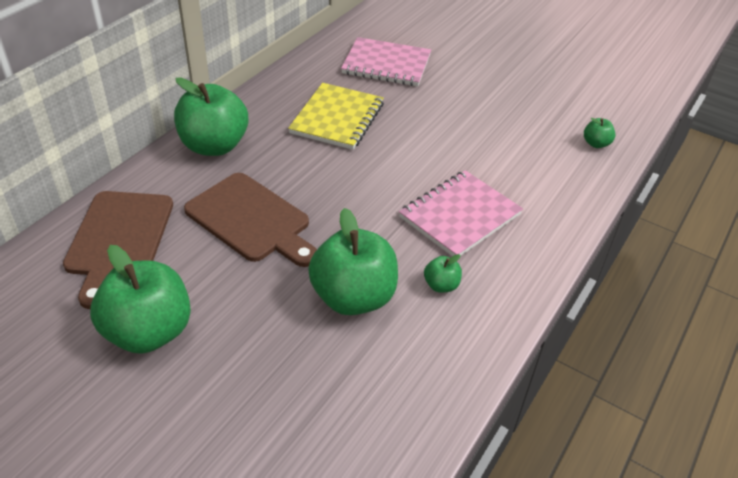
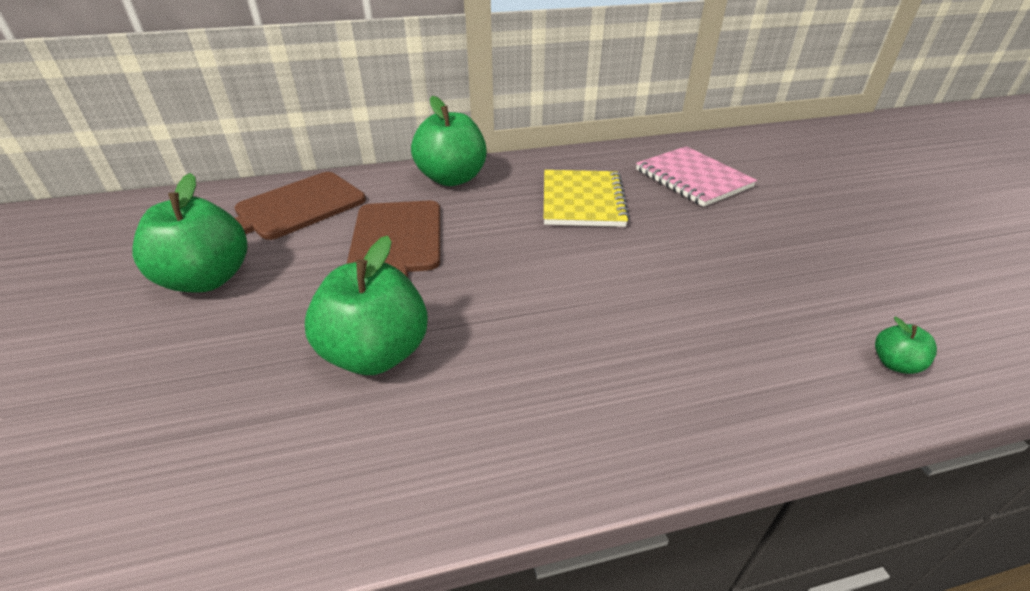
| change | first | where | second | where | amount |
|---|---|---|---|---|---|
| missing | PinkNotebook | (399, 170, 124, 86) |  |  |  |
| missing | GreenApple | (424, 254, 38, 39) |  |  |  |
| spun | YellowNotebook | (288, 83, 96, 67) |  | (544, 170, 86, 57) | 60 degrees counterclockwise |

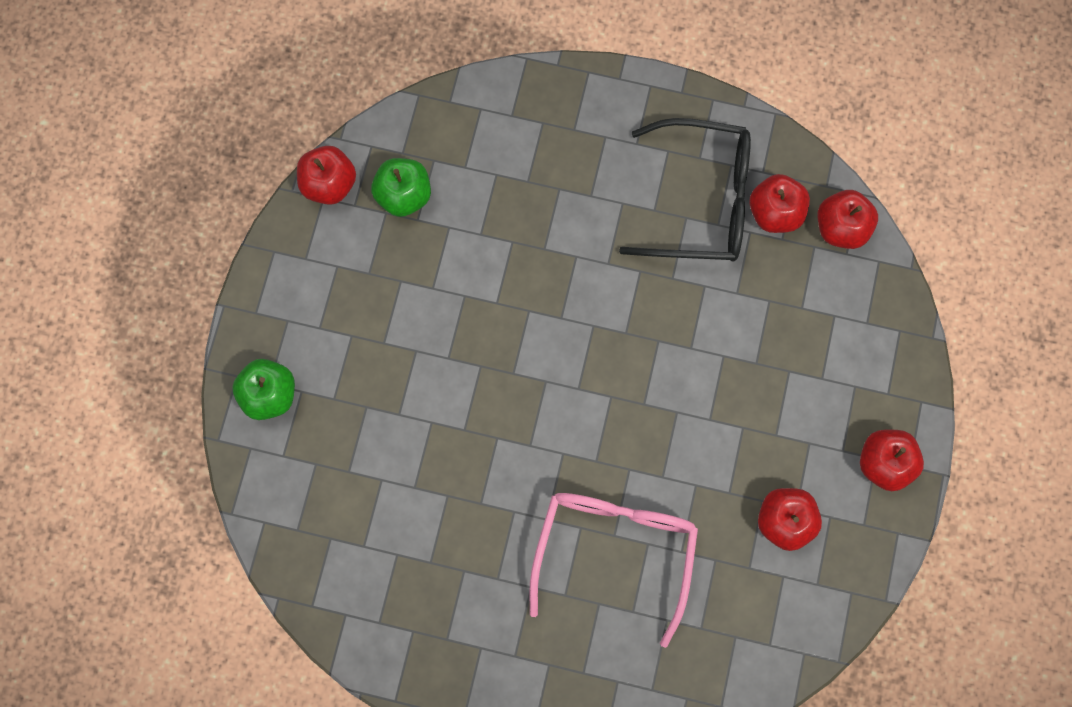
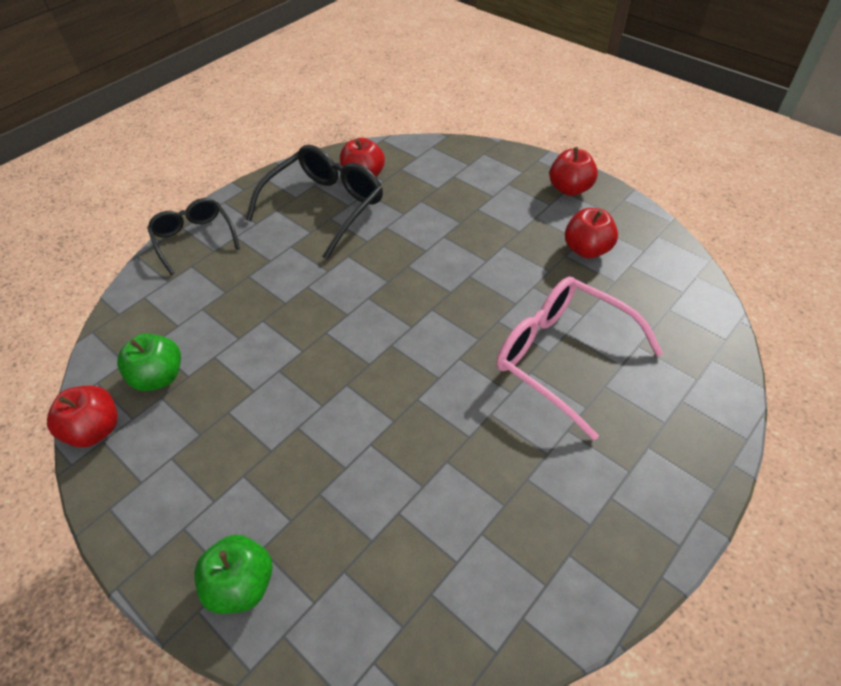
| change | first | where | second | where | amount |
|---|---|---|---|---|---|
| missing | RedApple | (818, 190, 60, 59) |  |  |  |
| appeared |  |  | BlackGlasses | (147, 198, 93, 77) |  |

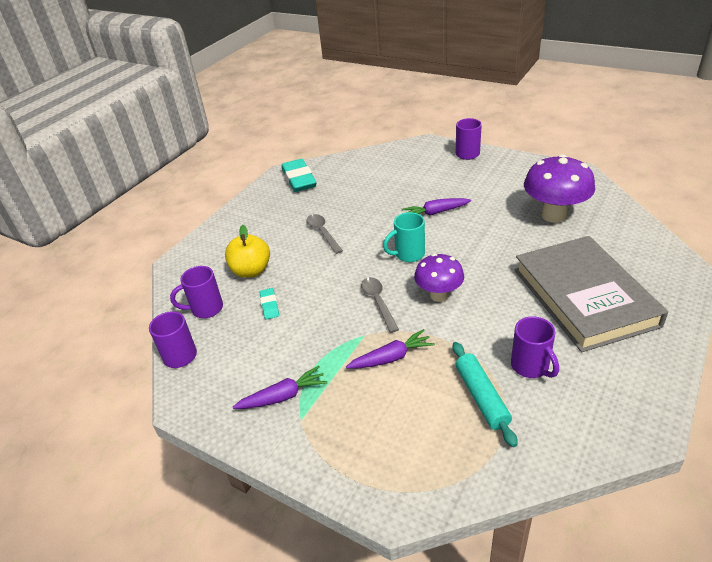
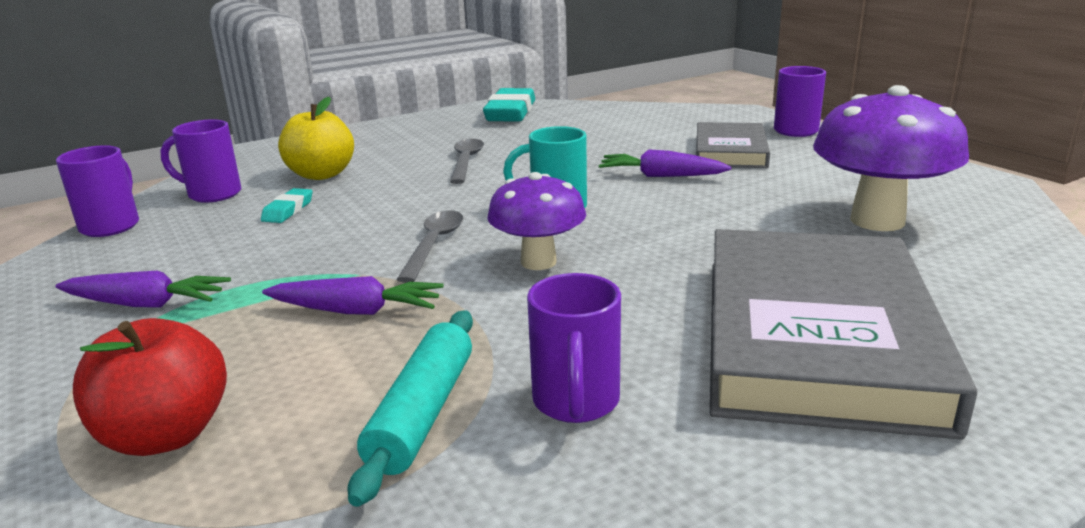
| change | first | where | second | where | amount |
|---|---|---|---|---|---|
| appeared |  |  | RedApple | (73, 318, 154, 138) |  |
| appeared |  |  | GreyBook | (696, 122, 74, 46) |  |

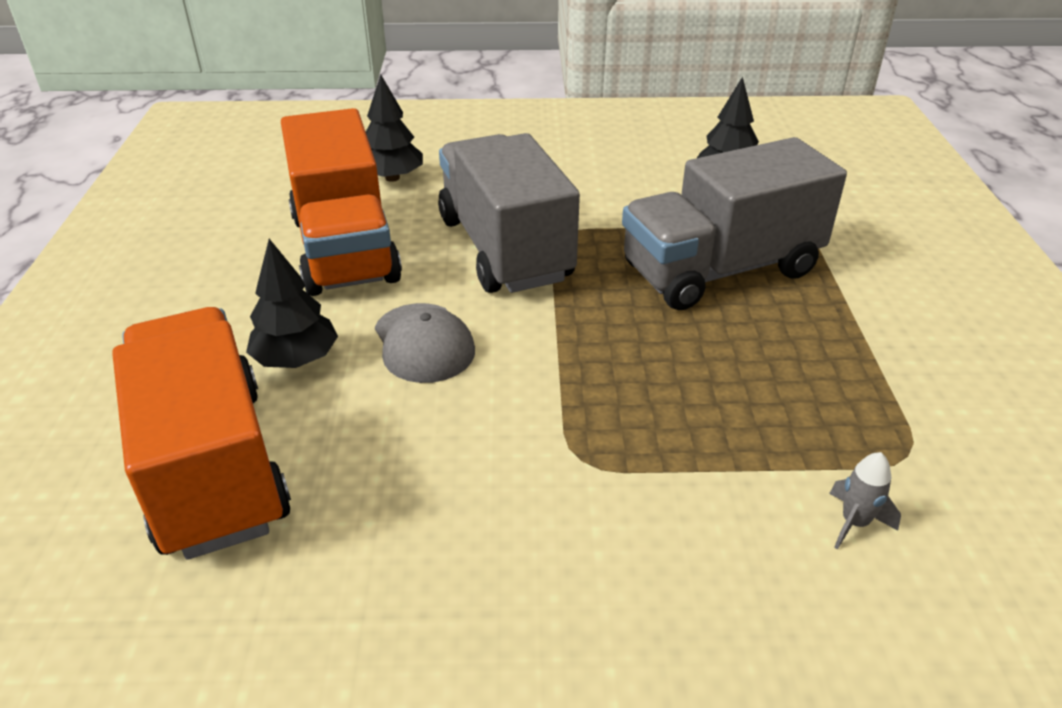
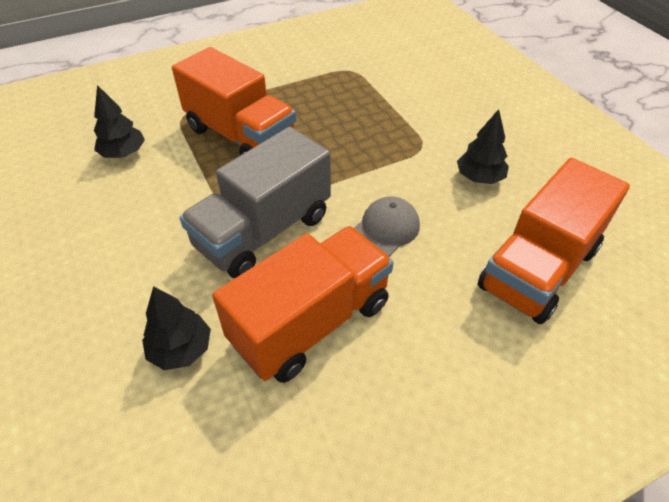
| change | first | where | second | where | amount |
|---|---|---|---|---|---|
| missing | GreyRocket | (829, 452, 72, 97) |  |  |  |
| relocated | BlackTree | (246, 239, 92, 129) |  | (457, 109, 52, 75) |  |
| colour | GreyTruck | (622, 137, 225, 173) | OrangeTruck | (172, 47, 124, 109) |  |

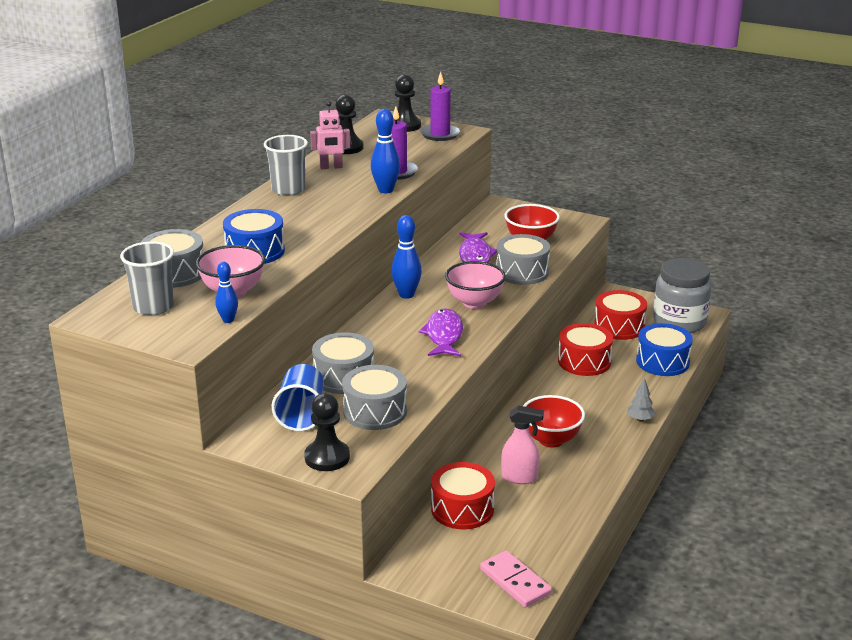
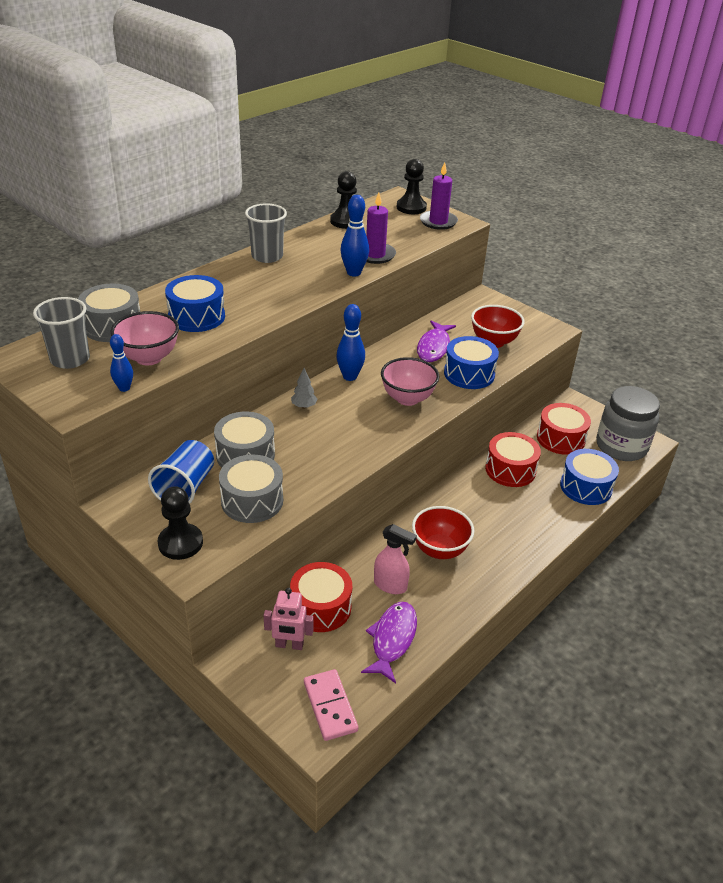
| change | first | where | second | where | amount |
|---|---|---|---|---|---|
| relocated | PinkRobot | (310, 101, 40, 68) |  | (264, 588, 50, 62) |  |
| relocated | PurpleFish | (419, 308, 44, 48) |  | (361, 602, 56, 81) |  |
| relocated | GreyTree | (627, 378, 28, 44) |  | (291, 368, 26, 40) |  |
| colour | GreyDrum | (496, 234, 54, 51) | BlueDrum | (444, 336, 55, 53) |  |

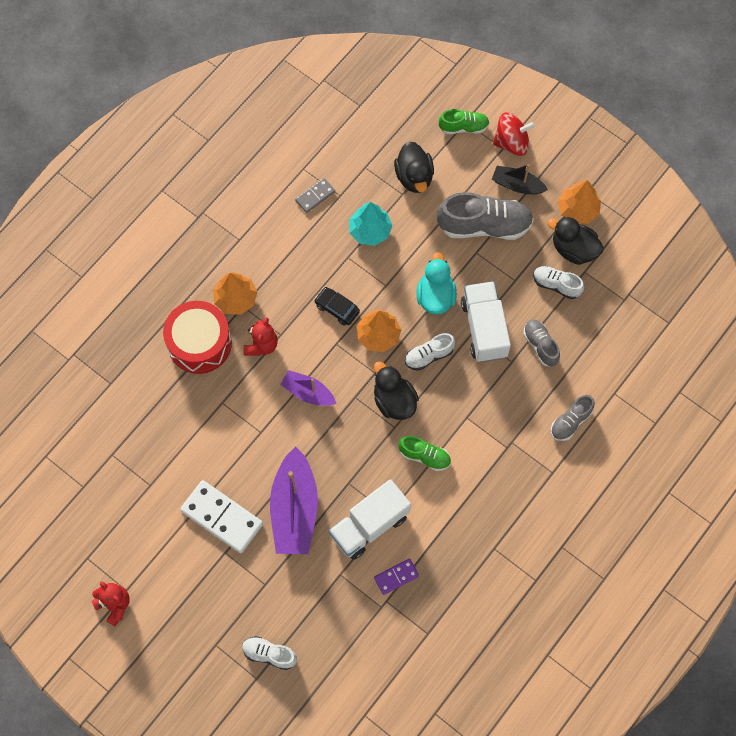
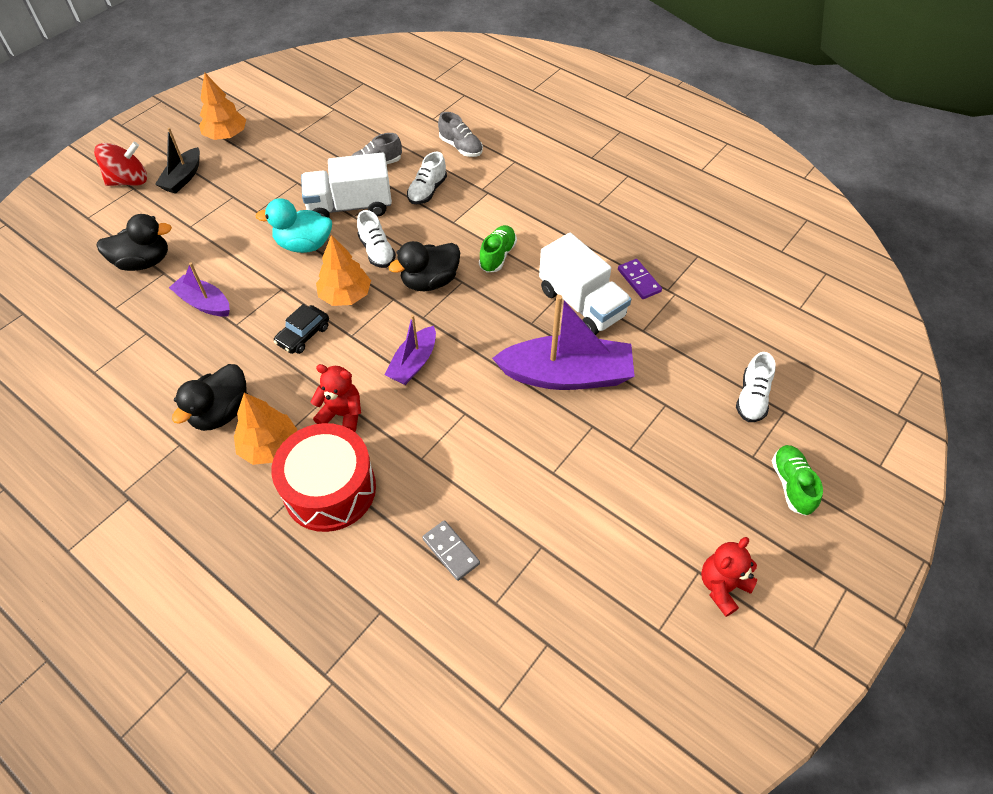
| change | first | where | second | where | amount |
|---|---|---|---|---|---|
| missing | WhiteDomino | (180, 480, 83, 73) |  |  |  |
| missing | GreyShoe | (437, 192, 97, 48) |  |  |  |
| relocated | GreyDomino | (295, 178, 40, 35) |  | (422, 520, 58, 61) |  |
| relocated | GreenShoe | (439, 109, 51, 25) |  | (772, 445, 51, 70) |  |
| relocated | WhiteShoe | (533, 266, 51, 33) |  | (407, 152, 40, 52) |  |
| relocated | BlackDuck | (547, 217, 57, 48) |  | (172, 364, 76, 67) |  |
| exchanged | TurquoiseTree | (349, 202, 43, 44) | PurpleBoat | (169, 262, 61, 55) |  |
| spun | RedSpinningTop | (493, 112, 42, 44) |  | (94, 142, 53, 44) | 75 degrees clockwise |

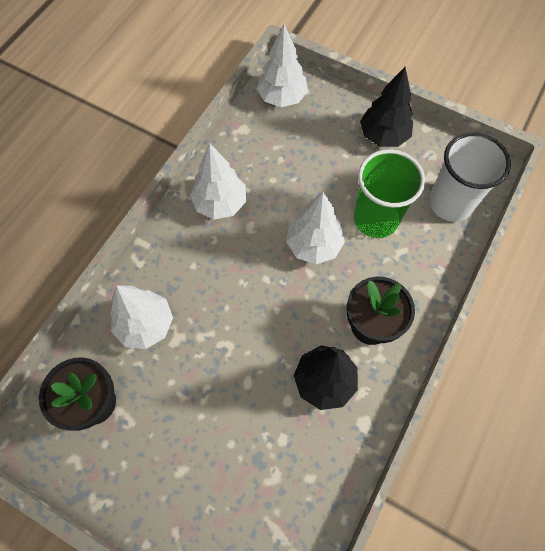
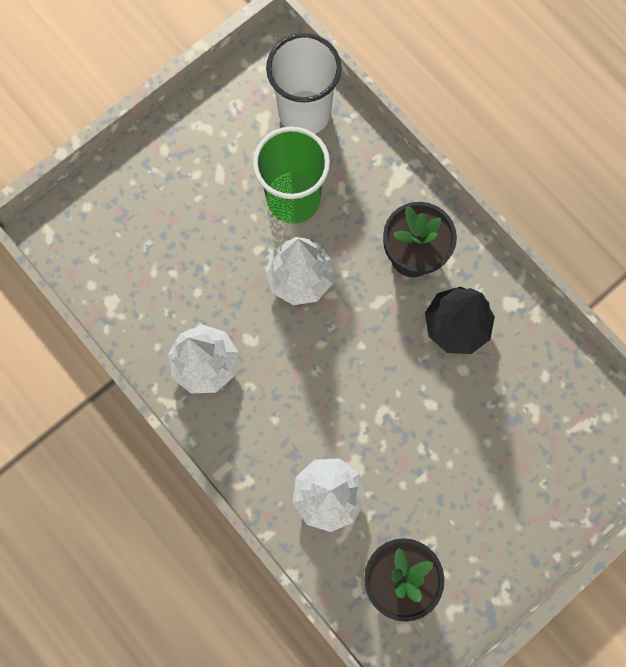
| change | first | where | second | where | amount |
|---|---|---|---|---|---|
| missing | WhiteTree | (256, 24, 52, 83) |  |  |  |
| missing | BlackTree | (360, 67, 53, 80) |  |  |  |

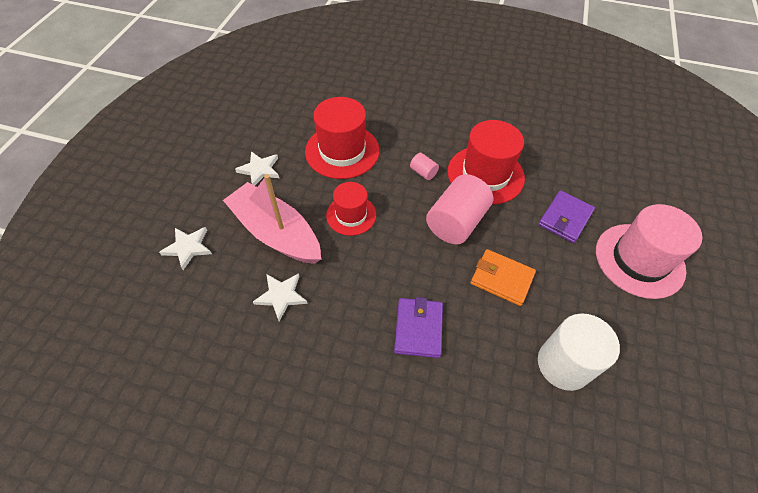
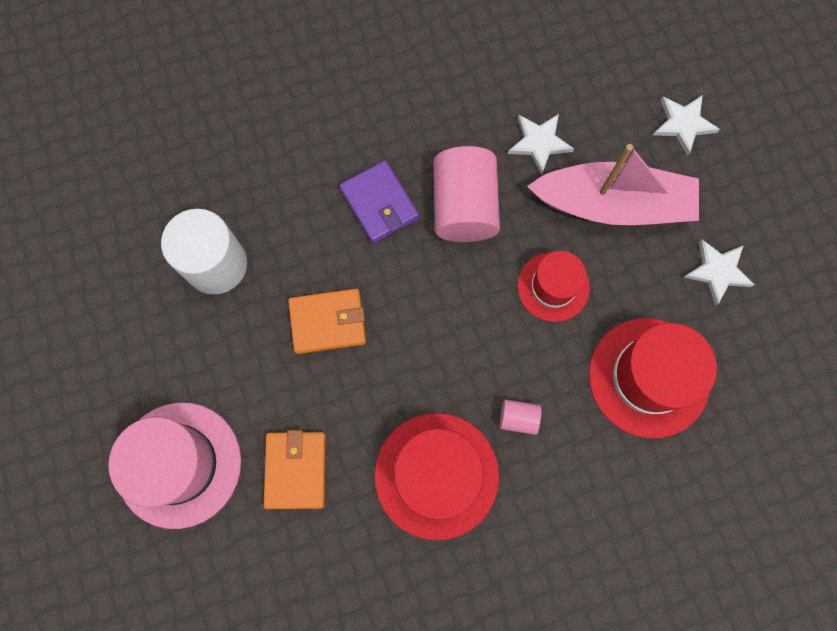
| change | first | where | second | where | amount |
|---|---|---|---|---|---|
| relocated | PinkCylinder | (426, 174, 67, 70) |  | (433, 146, 67, 96) |  |
| colour | PurpleWallet | (538, 190, 57, 53) | OrangeWallet | (264, 430, 62, 79) |  |

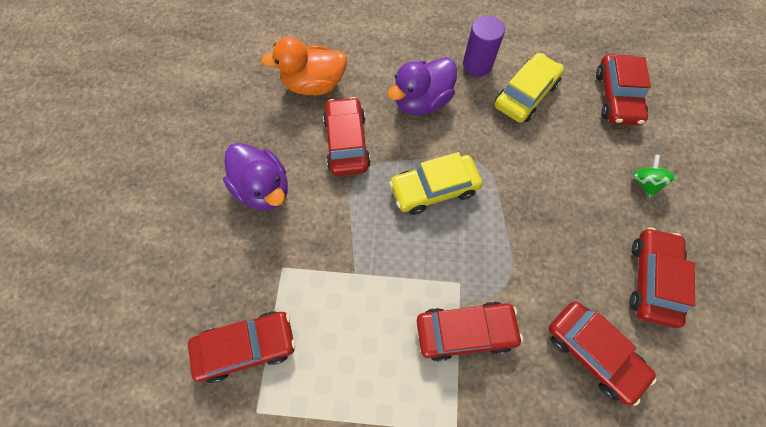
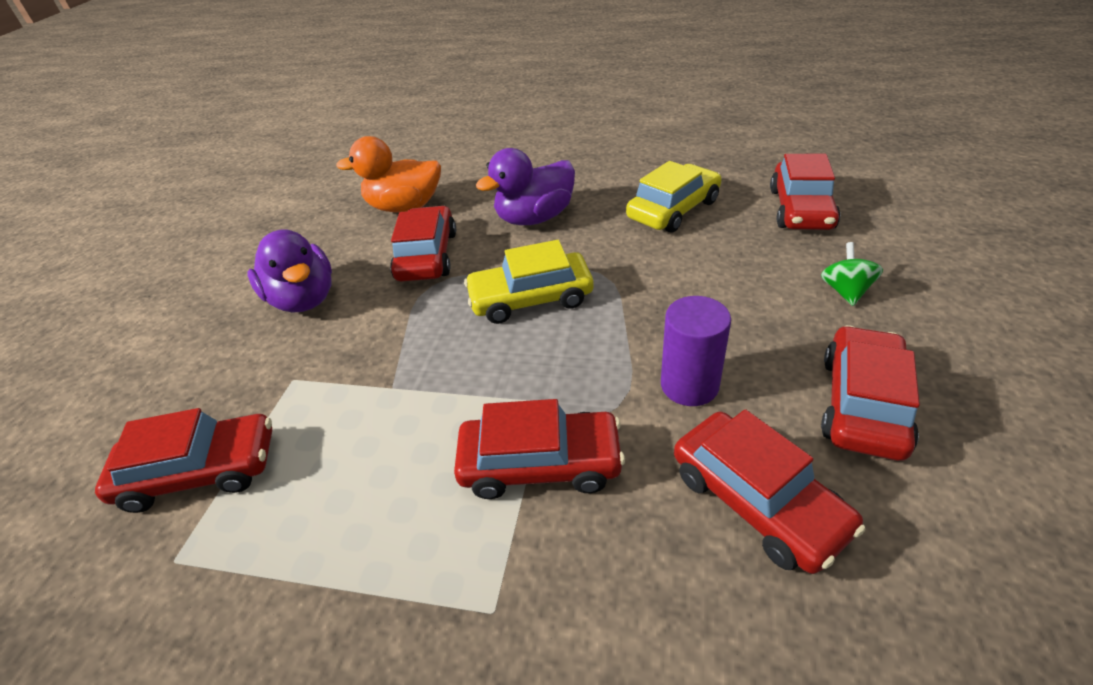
| change | first | where | second | where | amount |
|---|---|---|---|---|---|
| relocated | PurpleCylinder | (463, 16, 42, 60) |  | (661, 296, 70, 110) |  |

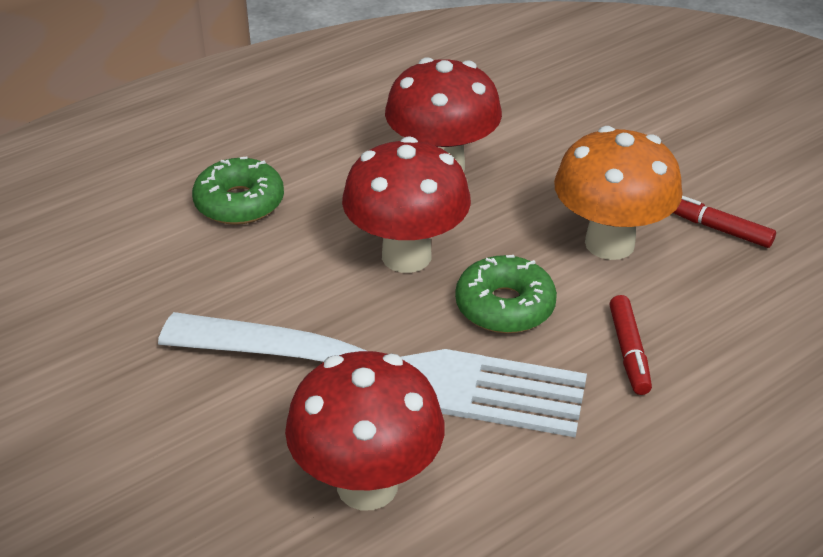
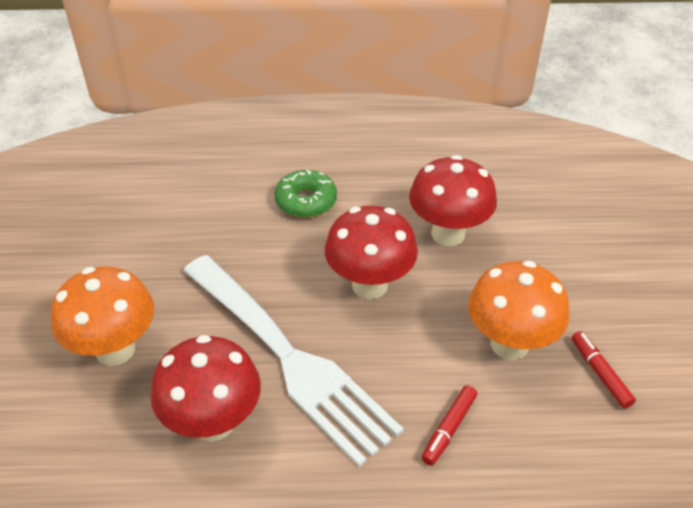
| change | first | where | second | where | amount |
|---|---|---|---|---|---|
| missing | GreenDonut | (455, 255, 102, 78) |  |  |  |
| appeared |  |  | OrangeMushroom | (50, 266, 104, 100) |  |

